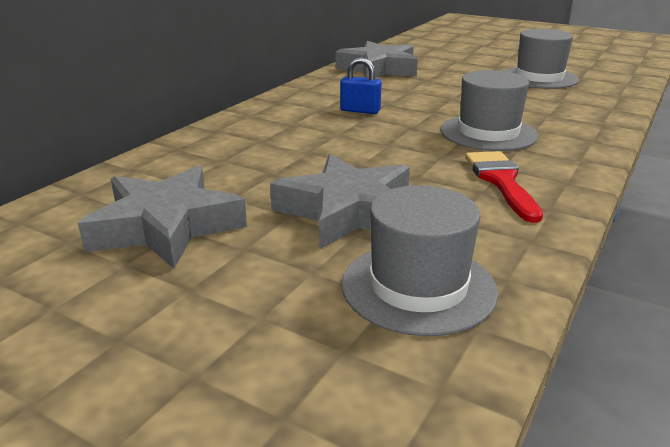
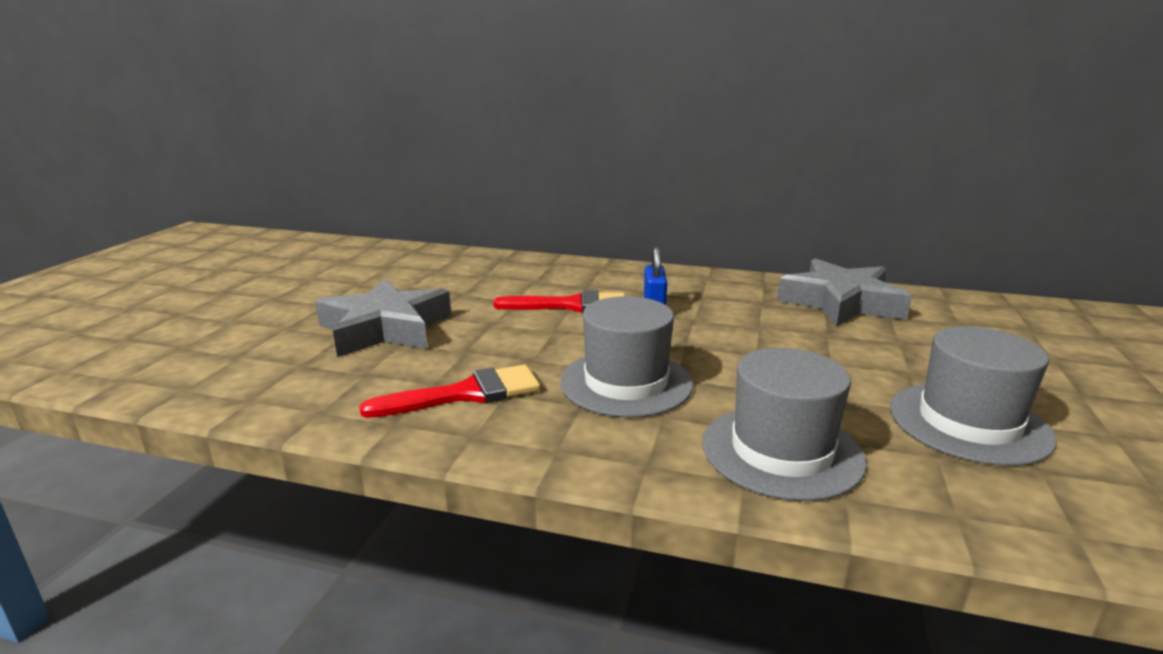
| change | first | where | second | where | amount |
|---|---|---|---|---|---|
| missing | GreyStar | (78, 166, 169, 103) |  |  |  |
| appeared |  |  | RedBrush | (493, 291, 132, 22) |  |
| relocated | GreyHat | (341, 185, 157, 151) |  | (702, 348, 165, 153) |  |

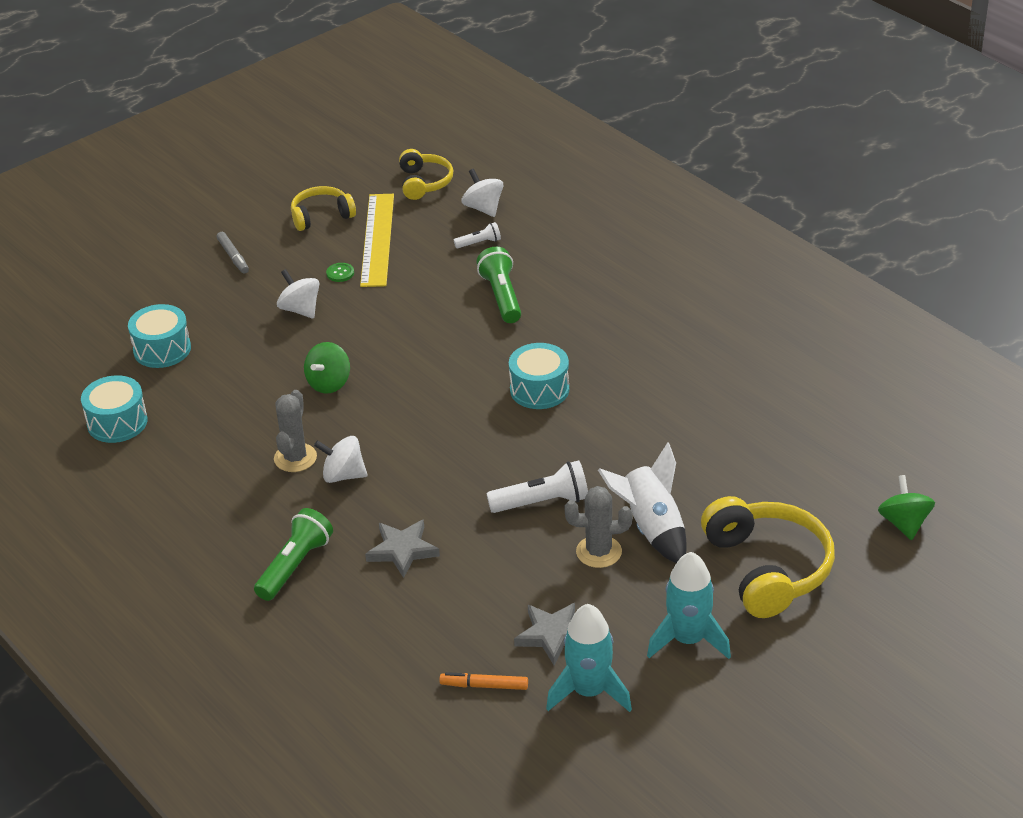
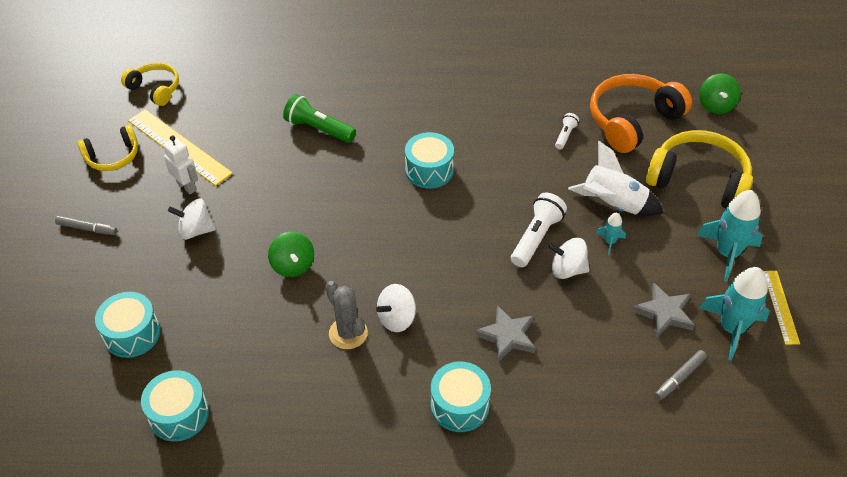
| change | first | where | second | where | amount |
|---|---|---|---|---|---|
| appeared |  |  | OrangeHeadphones | (590, 74, 102, 79) |  |
| appeared |  |  | YellowRuler | (763, 271, 37, 74) |  |
| relocated | WhiteFlashlight | (454, 222, 47, 26) |  | (555, 113, 24, 36) |  |
| relocated | WhiteSpinningTop | (462, 169, 41, 48) |  | (549, 238, 41, 41) |  |
| exchanged | GreenFlashlight | (254, 508, 79, 93) | TurquoiseDrum | (431, 362, 60, 70) |  |
| exchanged | GreenButton | (326, 263, 28, 19) | WhiteRobot | (163, 135, 35, 59) |  |
| exchanged | GreyCactus | (564, 486, 69, 82) | TurquoiseRocket | (596, 213, 30, 42) |  |
| colour | OrangeMarker | (439, 672, 89, 18) | GreyMarker | (655, 350, 52, 50) |  |
| spun | YellowHeadphones | (291, 186, 65, 45) |  | (77, 125, 61, 46) | 135 degrees counterclockwise |
| spun | GreenSpinningTop | (878, 475, 57, 65) |  | (699, 74, 41, 40) | 120 degrees counterclockwise |

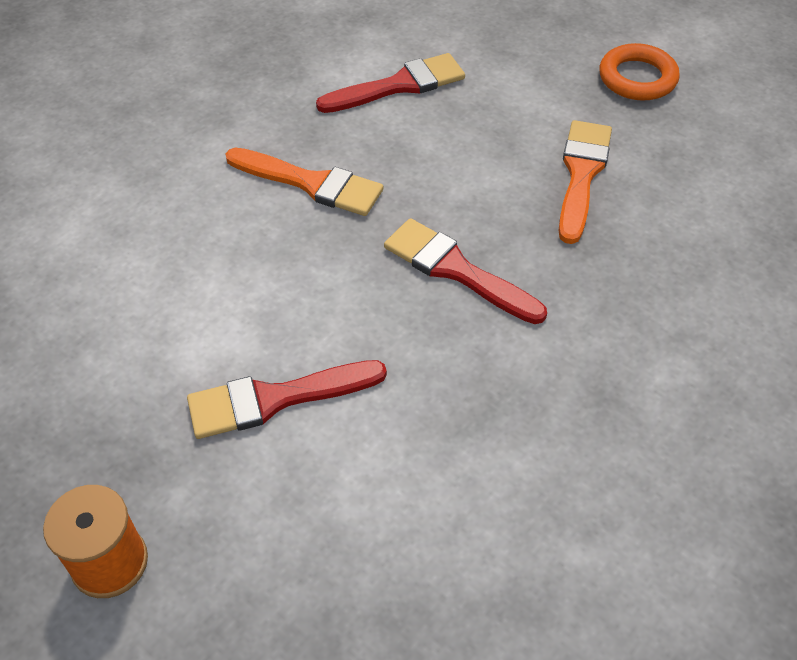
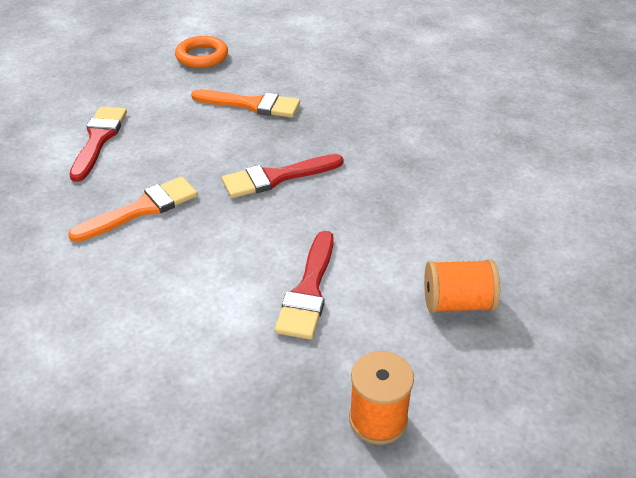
| change | first | where | second | where | amount |
|---|---|---|---|---|---|
| appeared |  |  | OrangeSpool | (424, 259, 76, 54) |  |
| spun | OrangeBrush | (559, 120, 53, 124) |  | (191, 89, 109, 29) | 150 degrees clockwise |

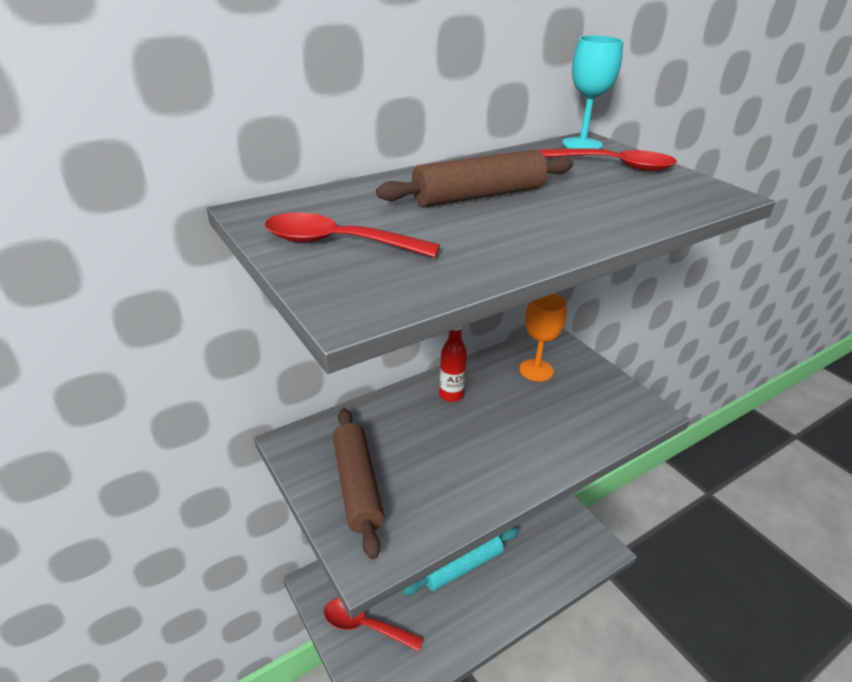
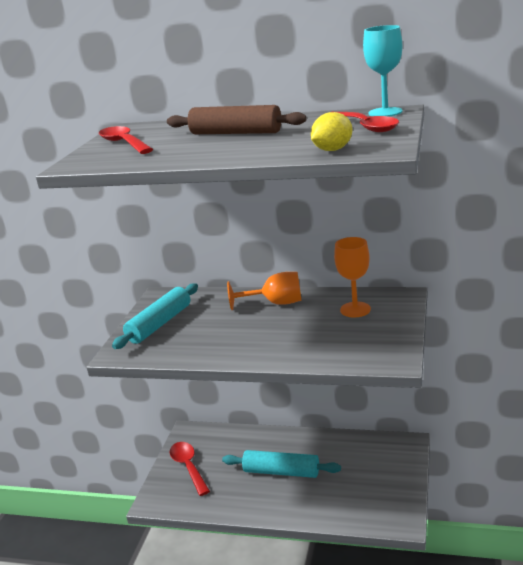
| change | first | where | second | where | amount |
|---|---|---|---|---|---|
| appeared |  |  | YellowLemon | (311, 112, 42, 39) |  |
| exchanged | RedBottle | (439, 326, 28, 76) | OrangeGoblet | (227, 272, 75, 38) |  |
| colour | BrownRollingPin | (333, 408, 51, 151) | TurquoiseRollingPin | (112, 283, 86, 66) |  |

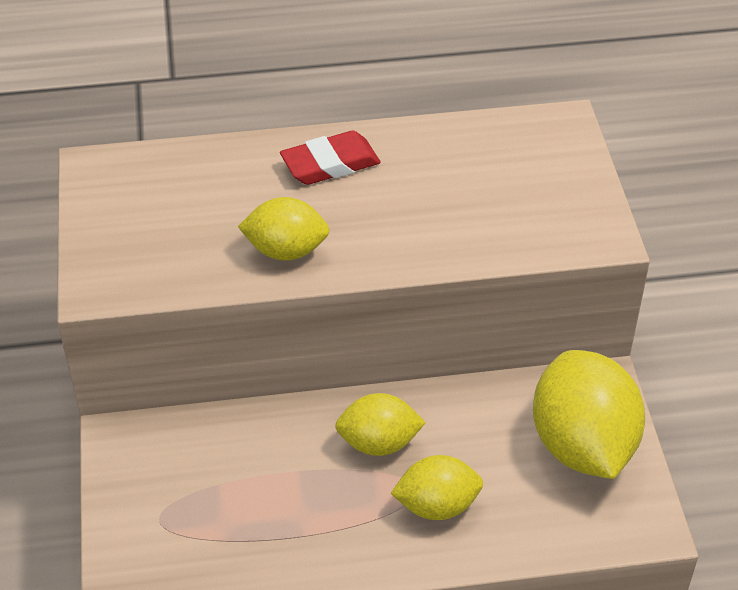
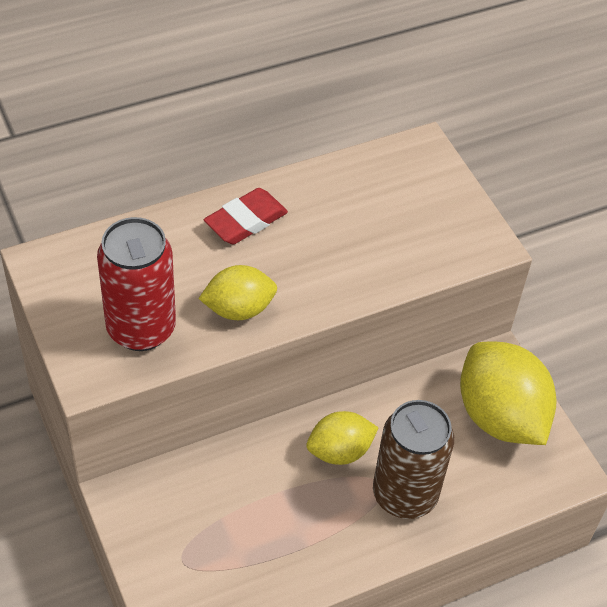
| change | first | where | second | where | amount |
|---|---|---|---|---|---|
| appeared |  |  | RedCan | (97, 217, 79, 134) |  |
| exchanged | YellowLemon | (390, 455, 93, 65) | BrownCan | (373, 400, 81, 119) |  |

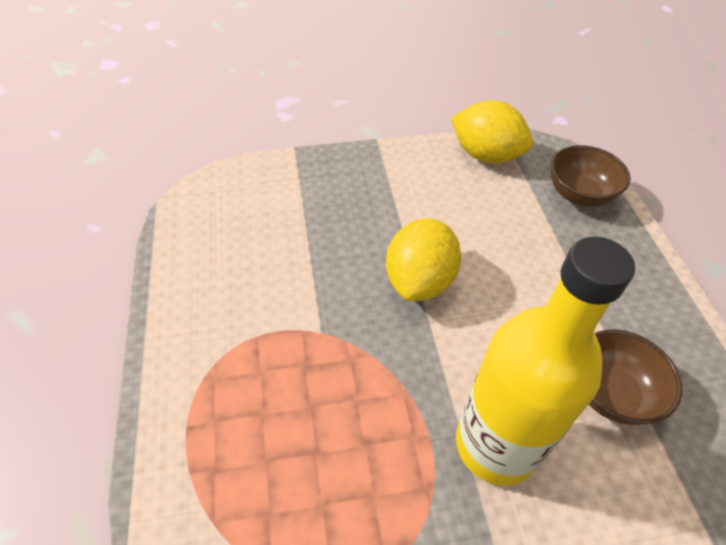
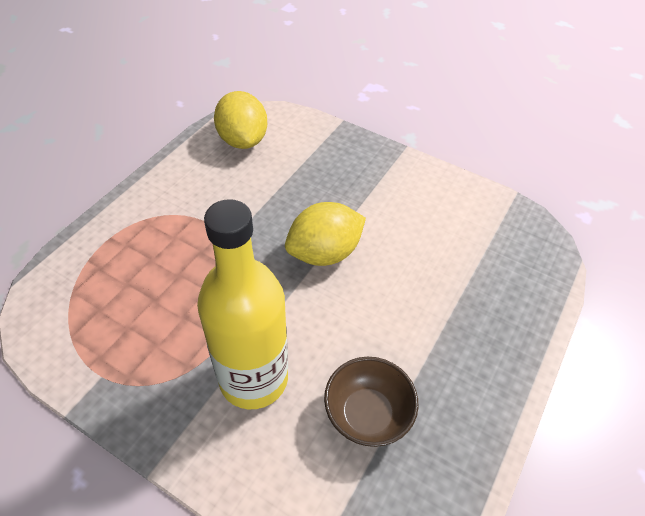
| change | first | where | second | where | amount |
|---|---|---|---|---|---|
| missing | BrownBowl | (551, 145, 79, 62) |  |  |  |
| relocated | YellowLemon | (451, 100, 82, 63) |  | (214, 91, 53, 58) |  |

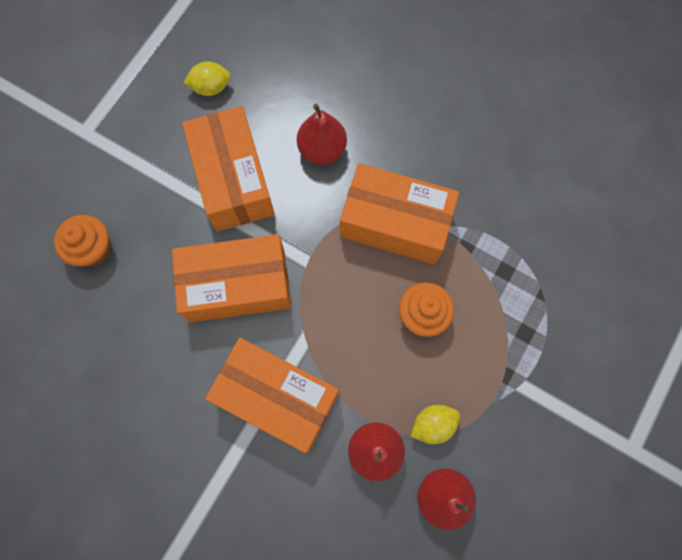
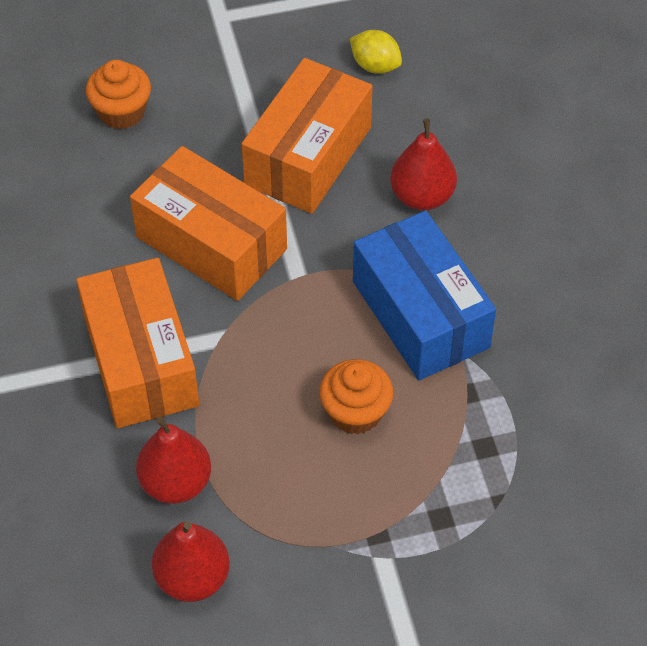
| change | first | where | second | where | amount |
|---|---|---|---|---|---|
| missing | YellowLemon | (410, 405, 50, 39) |  |  |  |
| colour | OrangeBox | (340, 163, 119, 102) | BlueBox | (353, 211, 143, 169) |  |

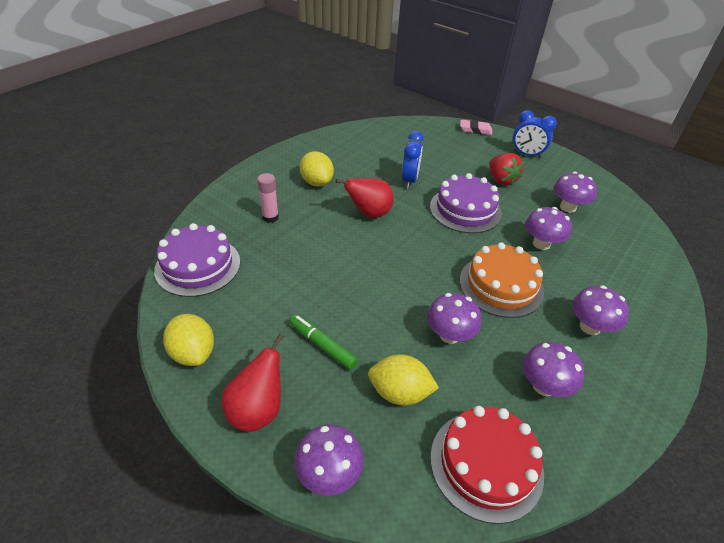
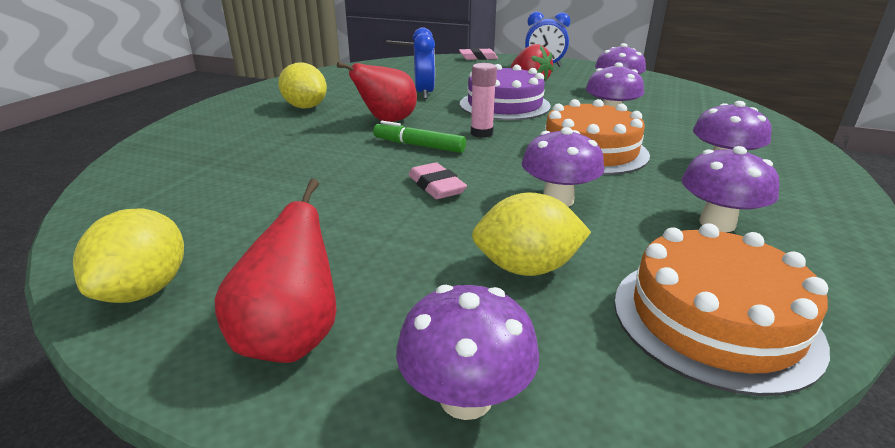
| change | first | where | second | where | amount |
|---|---|---|---|---|---|
| missing | PurpleCake | (154, 223, 86, 74) |  |  |  |
| appeared |  |  | PinkEraser | (408, 162, 59, 37) |  |
| relocated | PinkGlueStick | (257, 173, 22, 50) |  | (470, 63, 27, 75) |  |
| relocated | GreenMarker | (290, 315, 68, 55) |  | (373, 121, 93, 32) |  |
| colour | RedCake | (430, 406, 114, 118) | OrangeCake | (614, 223, 216, 173) |  |
| spun | YellowLemon | (163, 314, 51, 52) |  | (73, 208, 111, 95) | 60 degrees clockwise |

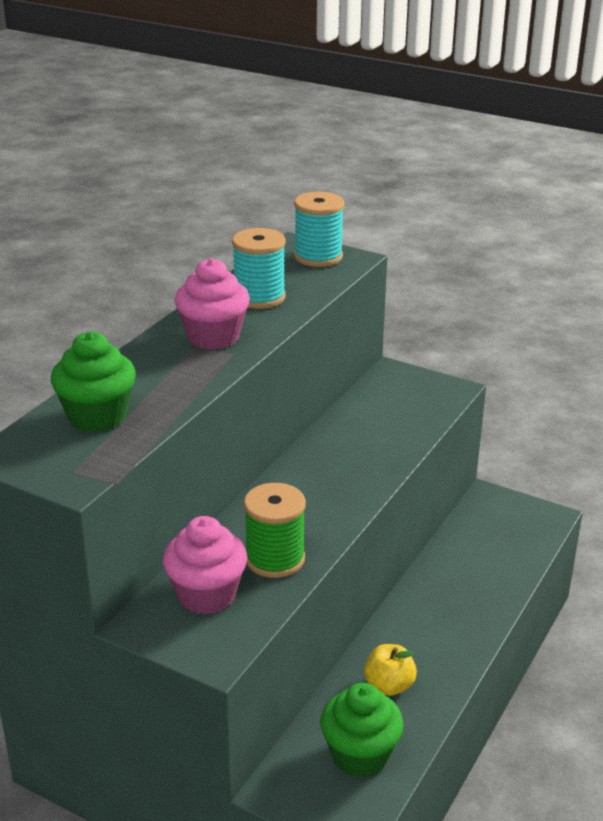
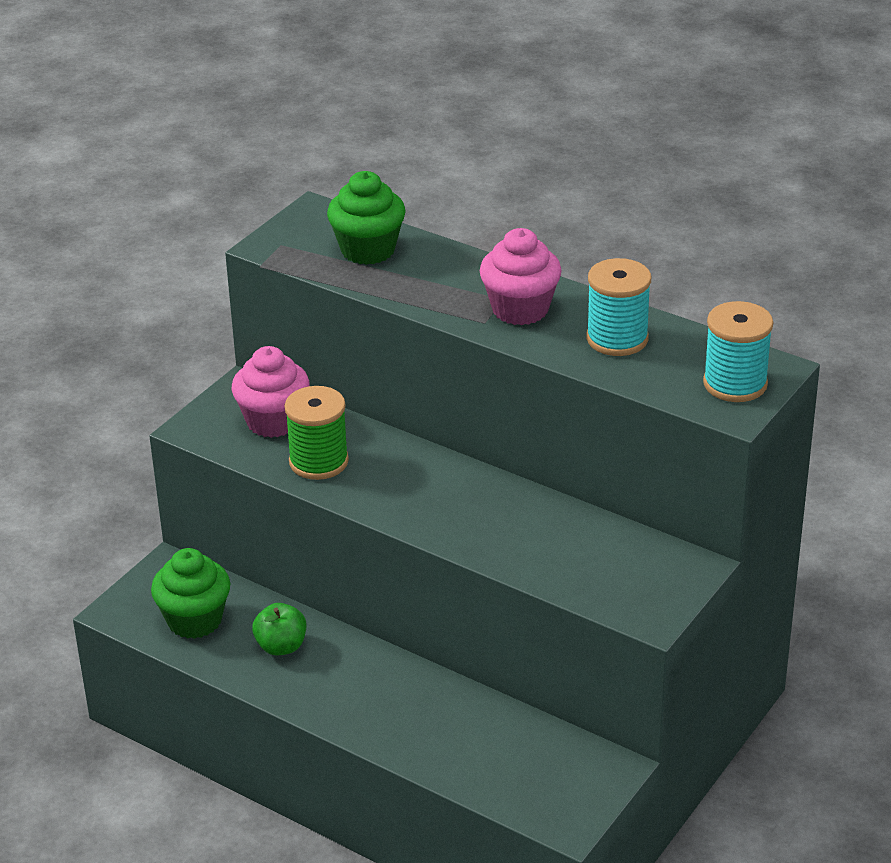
| change | first | where | second | where | amount |
|---|---|---|---|---|---|
| colour | YellowApple | (364, 644, 53, 52) | GreenApple | (252, 603, 54, 52) |  |

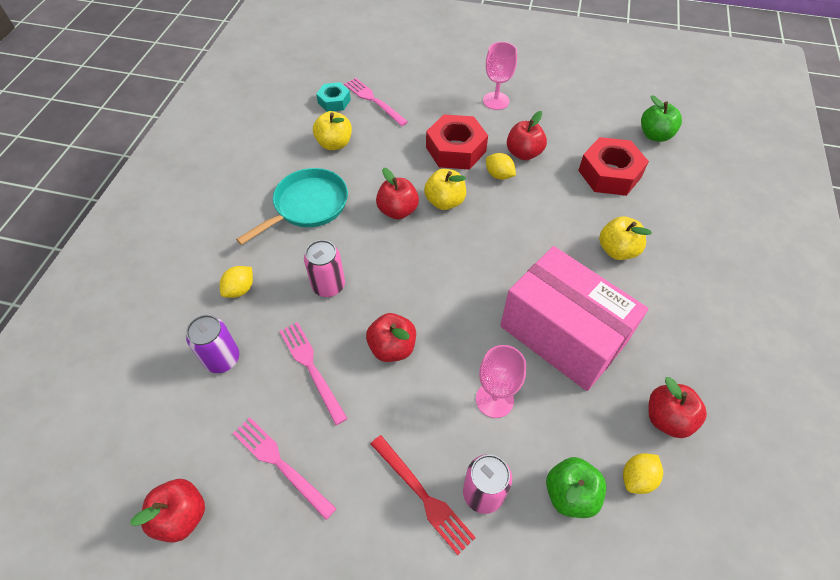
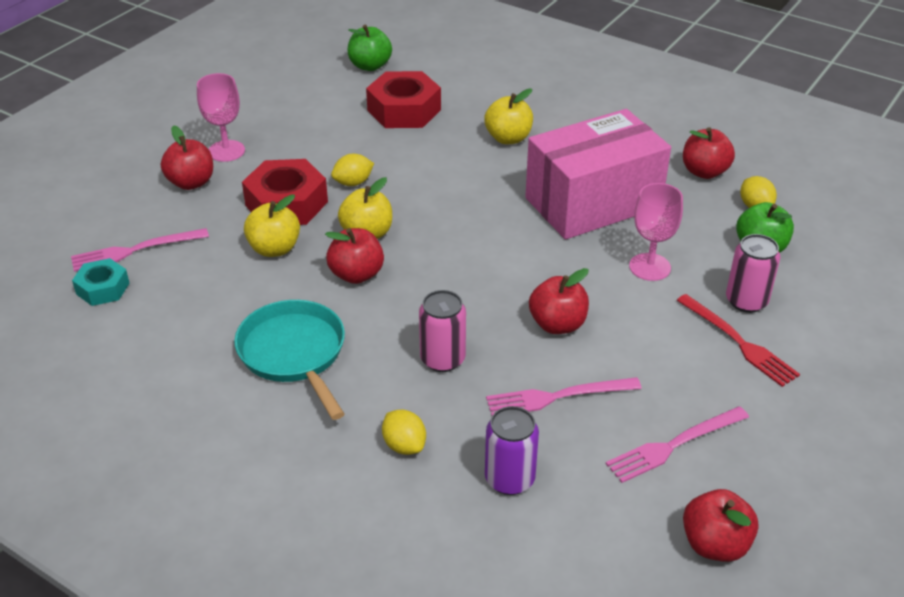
| change | first | where | second | where | amount |
|---|---|---|---|---|---|
| relocated | YellowApple | (313, 111, 39, 39) |  | (244, 194, 56, 63) |  |
| relocated | RedApple | (507, 111, 40, 49) |  | (161, 125, 52, 65) |  |
| spun | RedFork | (371, 435, 105, 120) |  | (677, 294, 123, 93) | 75 degrees clockwise |

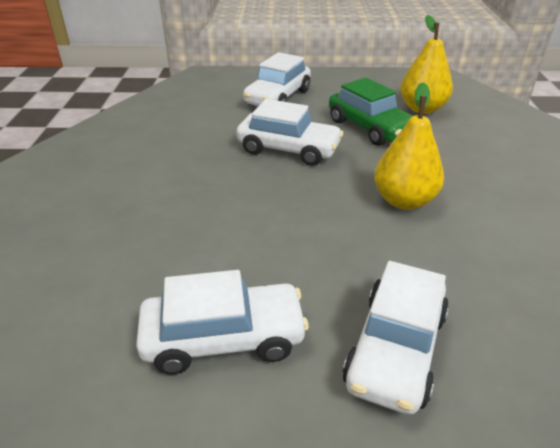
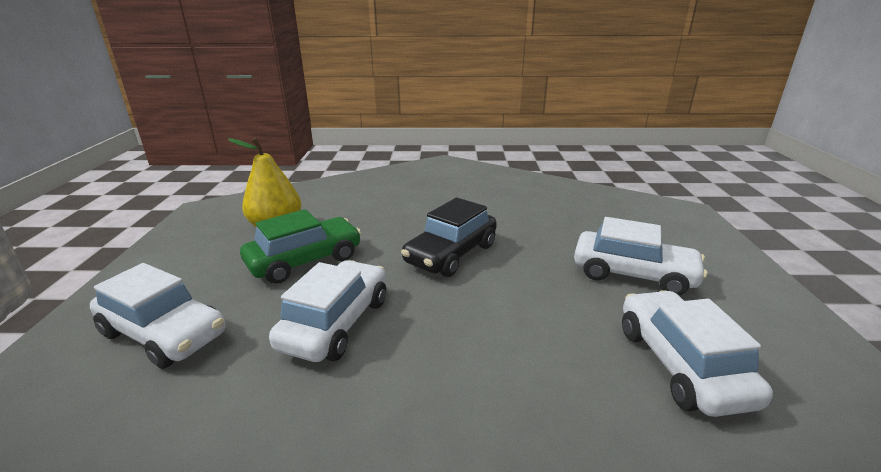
| change | first | where | second | where | amount |
|---|---|---|---|---|---|
| exchanged | YellowPear | (374, 82, 70, 128) | BlackCar | (401, 197, 96, 80) |  |

